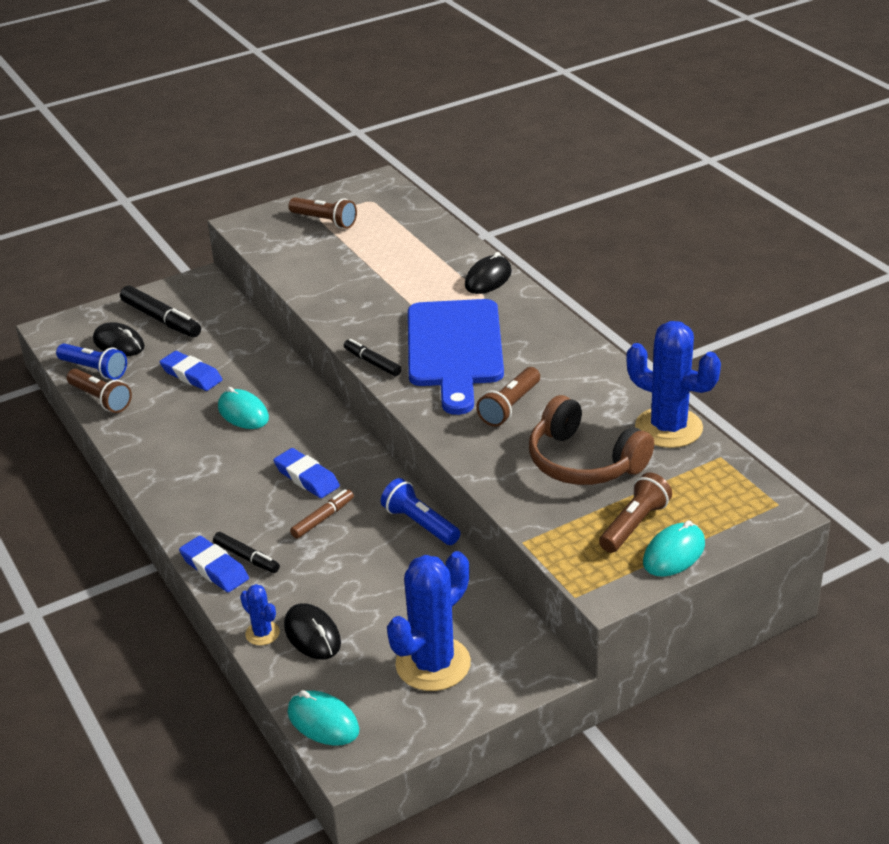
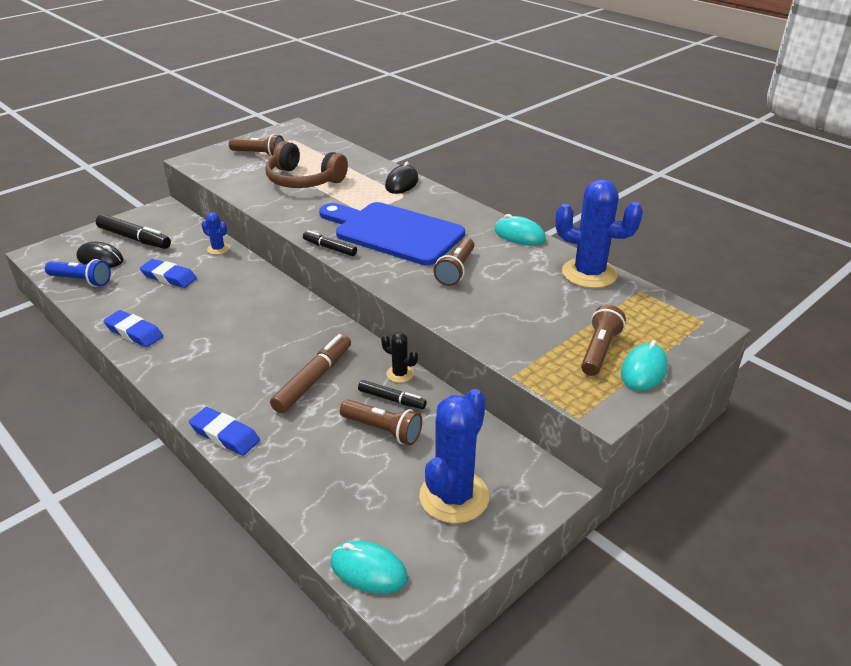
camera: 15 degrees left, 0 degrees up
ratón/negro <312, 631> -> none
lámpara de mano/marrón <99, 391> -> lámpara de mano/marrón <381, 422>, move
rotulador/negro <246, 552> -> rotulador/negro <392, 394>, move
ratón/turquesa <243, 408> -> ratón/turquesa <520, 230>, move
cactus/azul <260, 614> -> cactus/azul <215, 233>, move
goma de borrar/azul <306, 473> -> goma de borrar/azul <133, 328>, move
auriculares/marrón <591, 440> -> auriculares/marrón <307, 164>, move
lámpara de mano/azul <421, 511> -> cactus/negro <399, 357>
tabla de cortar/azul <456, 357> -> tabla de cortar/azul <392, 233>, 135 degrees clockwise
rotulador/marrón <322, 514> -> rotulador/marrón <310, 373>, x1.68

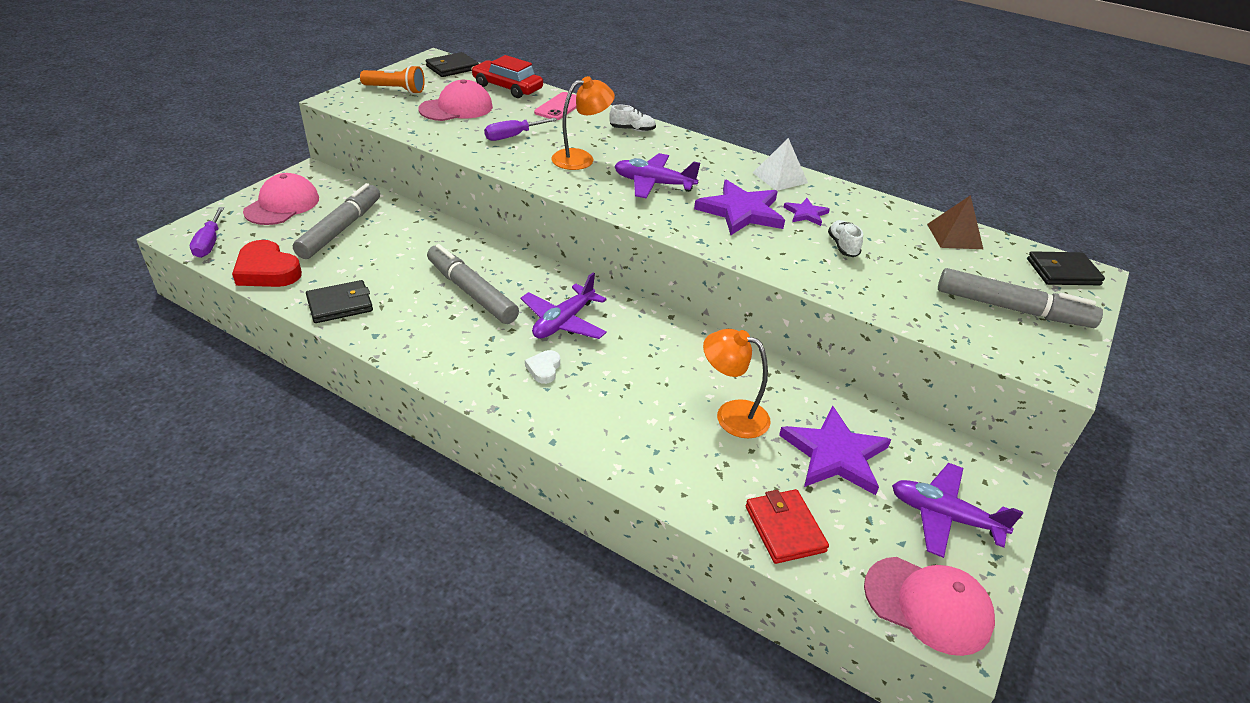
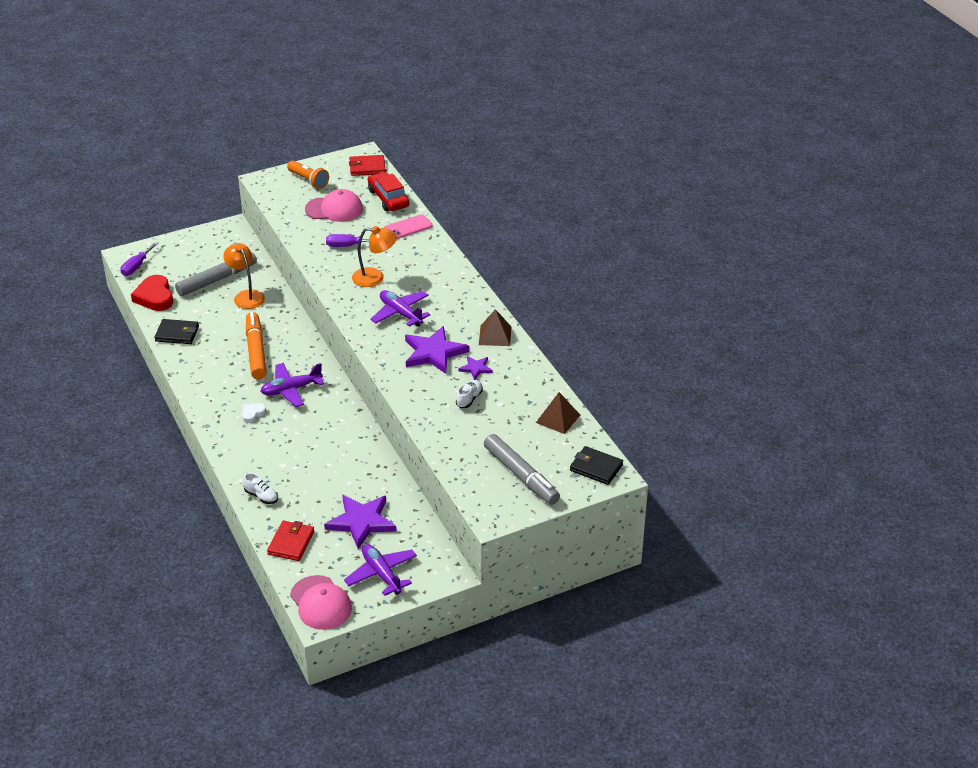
camera: 35 degrees right, 0 degrees up
gorra/rosa <281, 199> -> none
zapato/blanco <632, 118> -> zapato/blanco <260, 488>, move
lámpara/naranja <737, 383> -> lámpara/naranja <244, 276>, move
cartera/negro <452, 64> -> cartera/rojo <367, 165>
rotulador/gris <473, 284> -> rotulador/naranja <256, 345>
pirámide/blanco <780, 164> -> pirámide/marrón <495, 327>

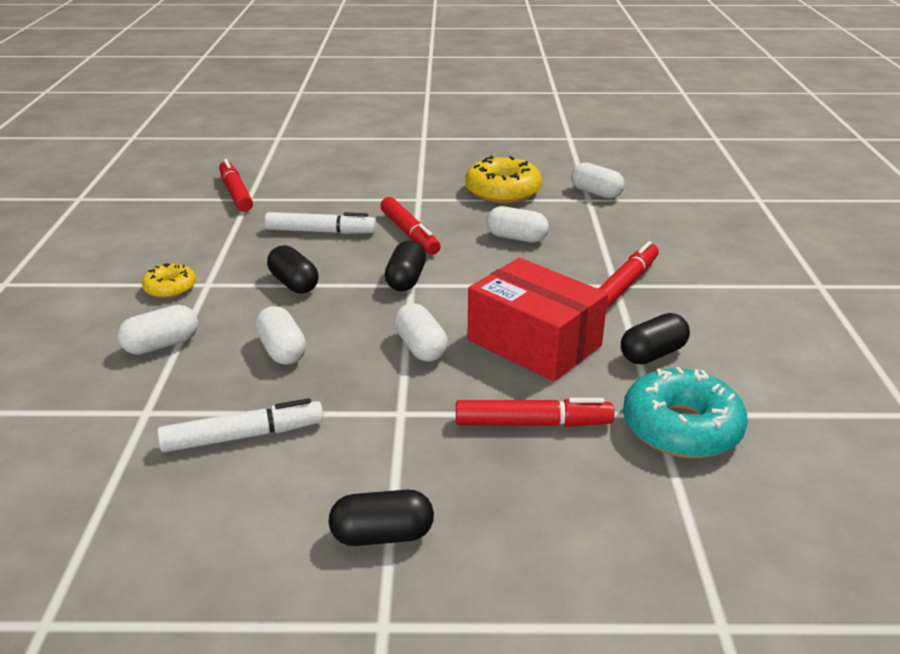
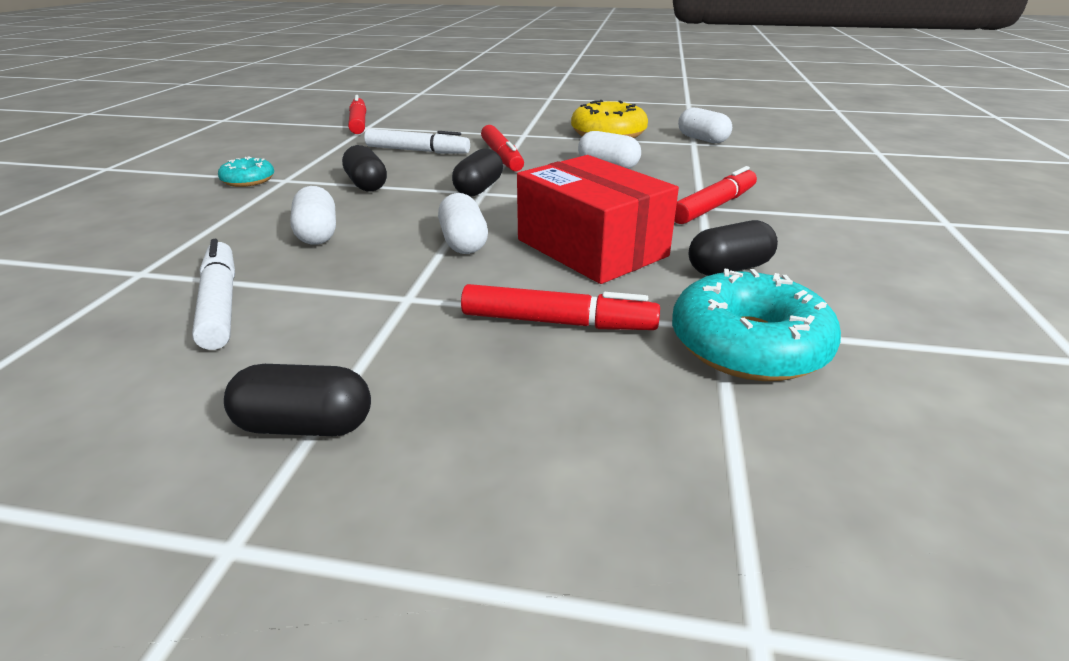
camera: 10 degrees right, 0 degrees up
cápsula/blanco <157, 330> -> none
rosquilla/amarillo <169, 280> -> rosquilla/turquesa <246, 171>
rotulador/blanco <240, 425> -> rotulador/blanco <213, 294>, 105 degrees counterclockwise

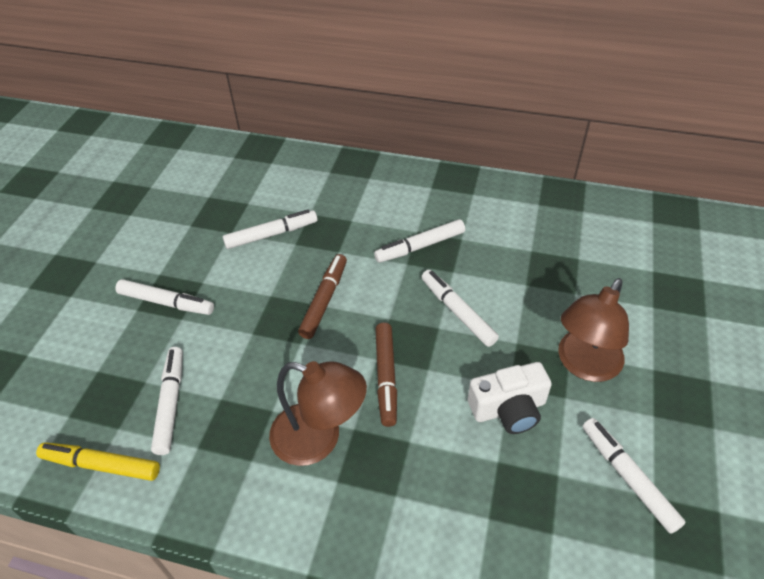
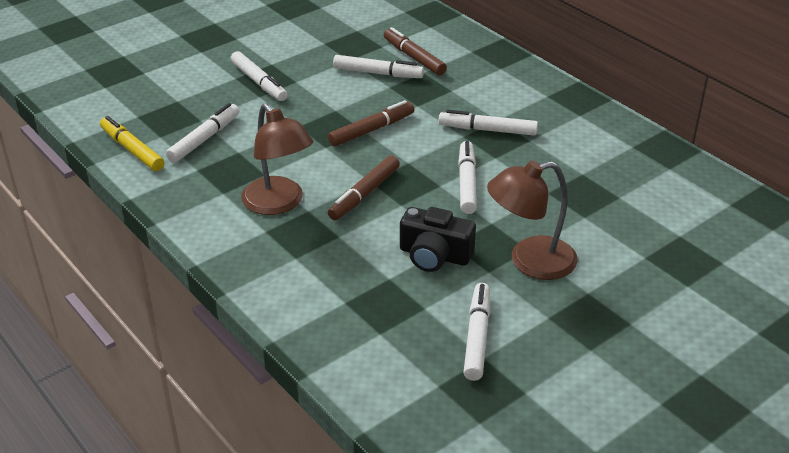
camera: 35 degrees right, 10 degrees down
none -> rotulador/marrón <415, 51>
cámara/blanco <510, 398> -> cámara/negro <438, 239>

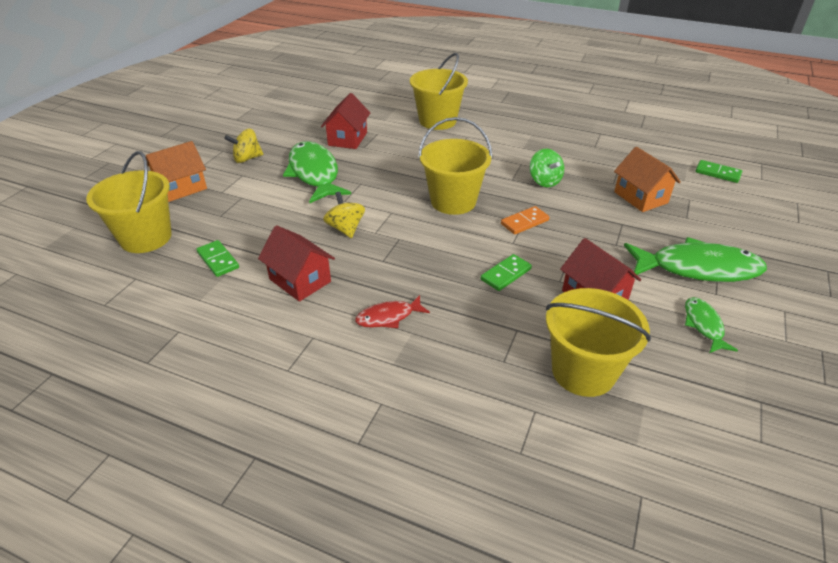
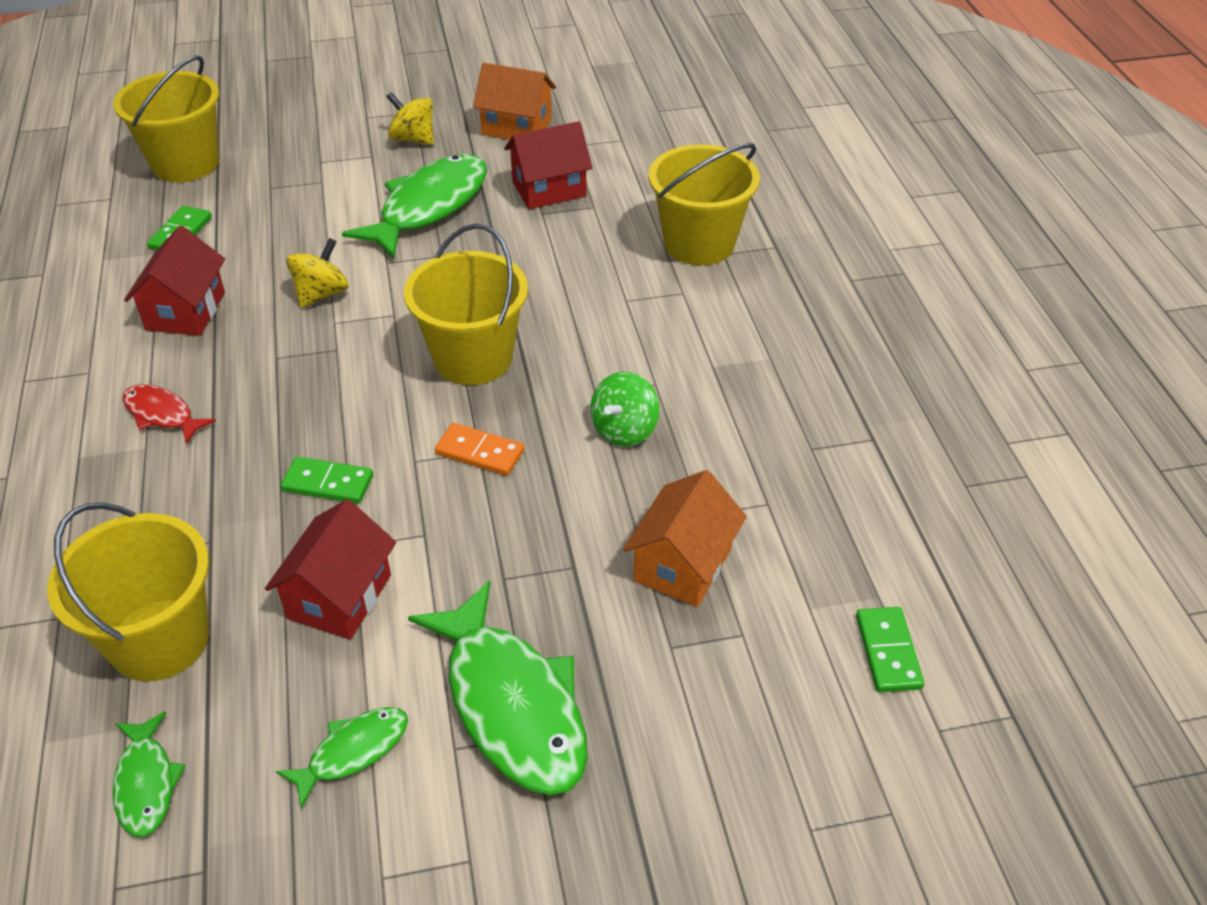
camera: 55 degrees right, 5 degrees up
none -> pez/verde <149, 774>
casa/naranja <176, 171> -> casa/naranja <514, 101>, move

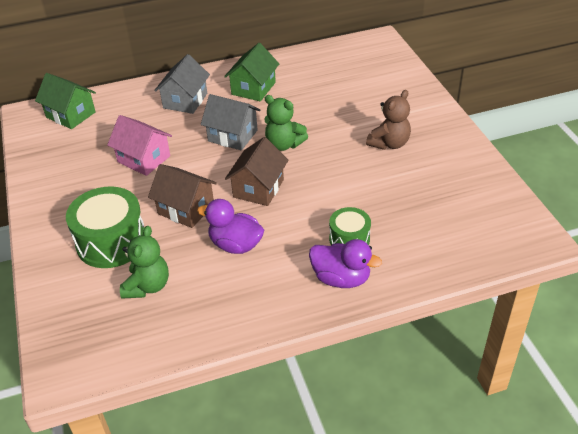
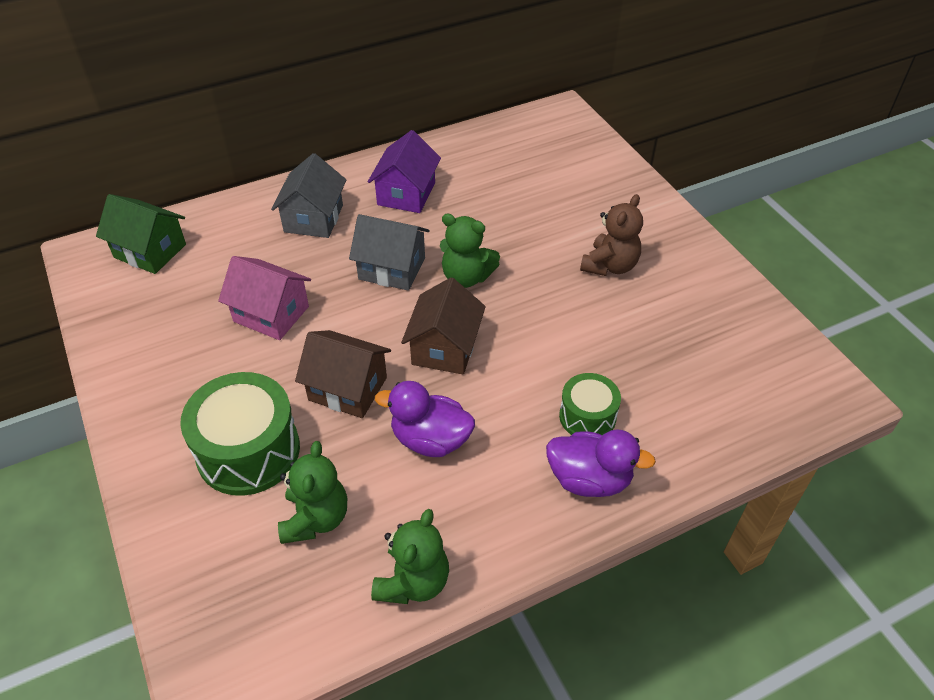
camera: 10 degrees left, 5 degrees up
none -> osito/verde <410, 556>
casa/verde <251, 72> -> casa/morado <404, 171>

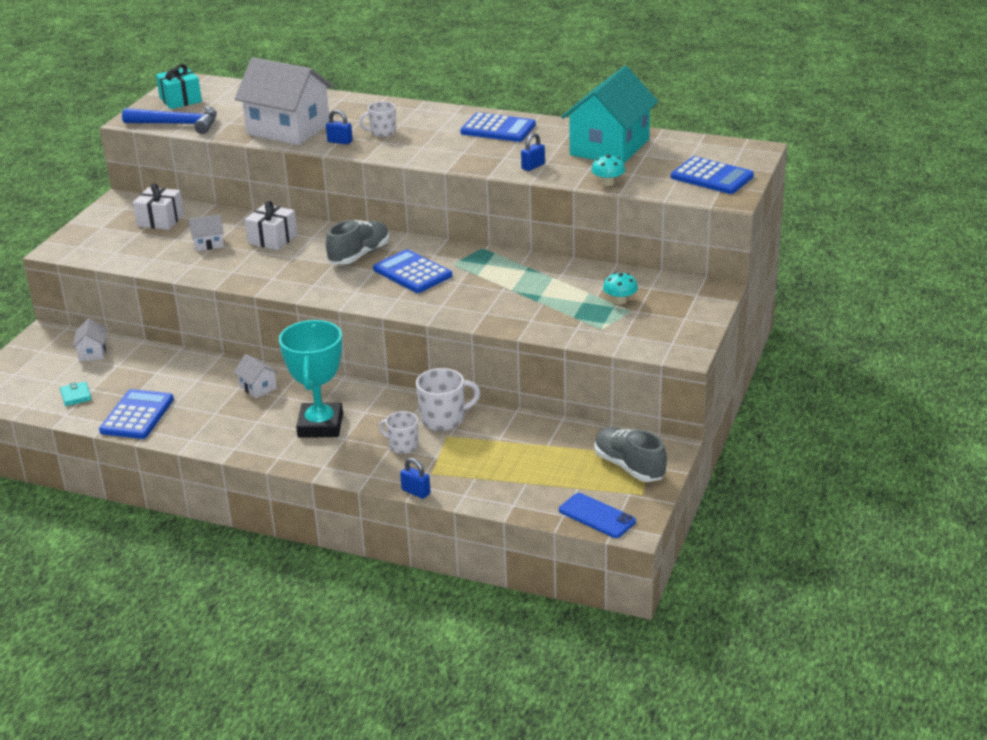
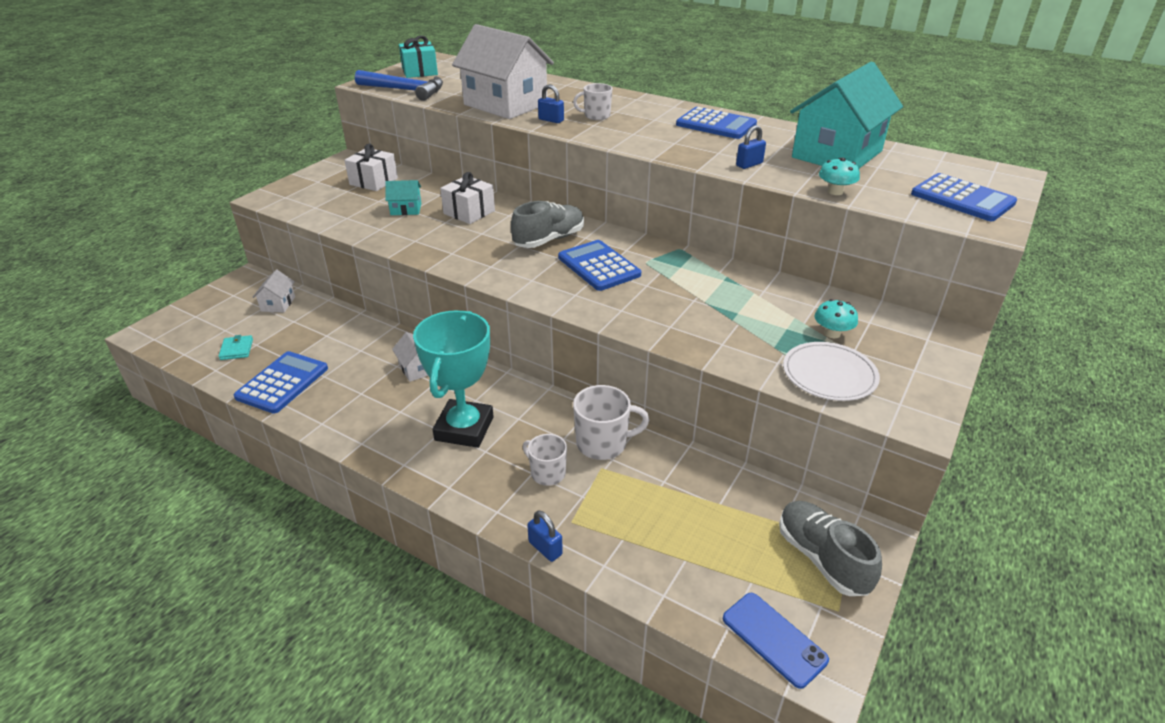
camera: 10 degrees right, 5 degrees up
none -> plato/blanco <831, 371>
casa/blanco <206, 232> -> casa/turquesa <403, 197>

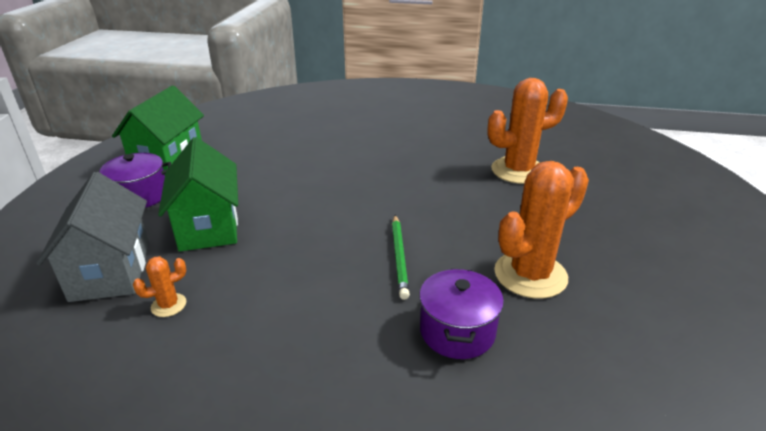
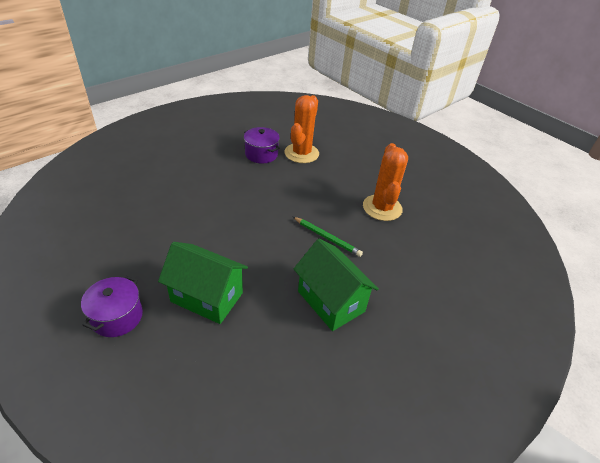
camera: 55 degrees left, 10 degrees up
casa/gris <92, 237> -> none
cactus/naranja <160, 286> -> none
casa/verde <158, 128> -> casa/verde <336, 284>, move
olla/morado <461, 314> -> olla/morado <262, 145>, move

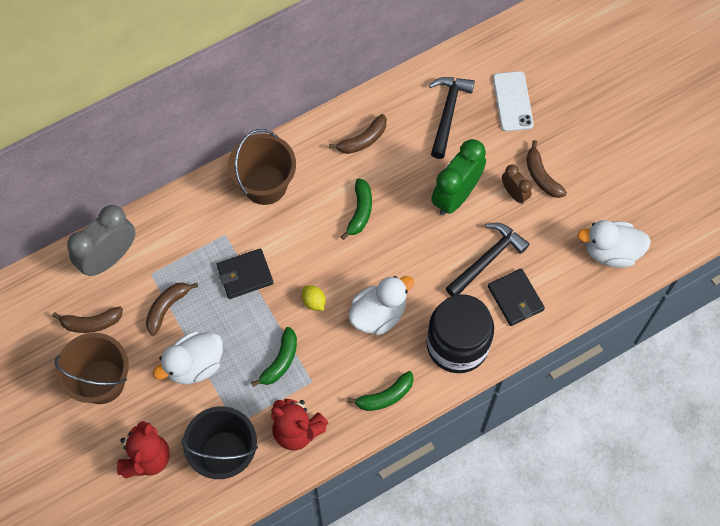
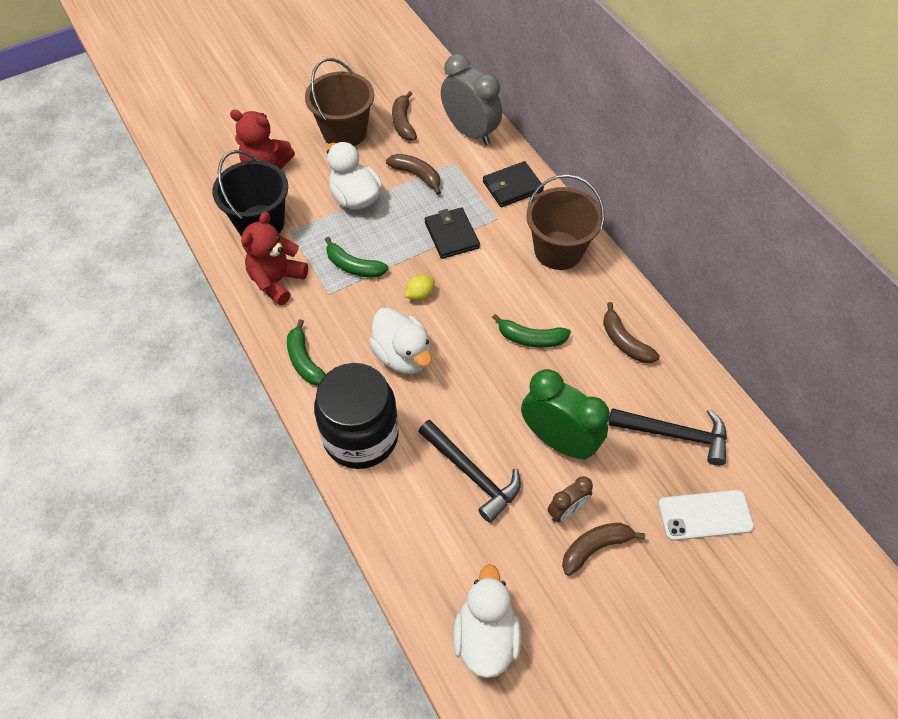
camera: 90 degrees right, 10 degrees down
cartera/negro <516, 297> -> cartera/negro <513, 184>, move

